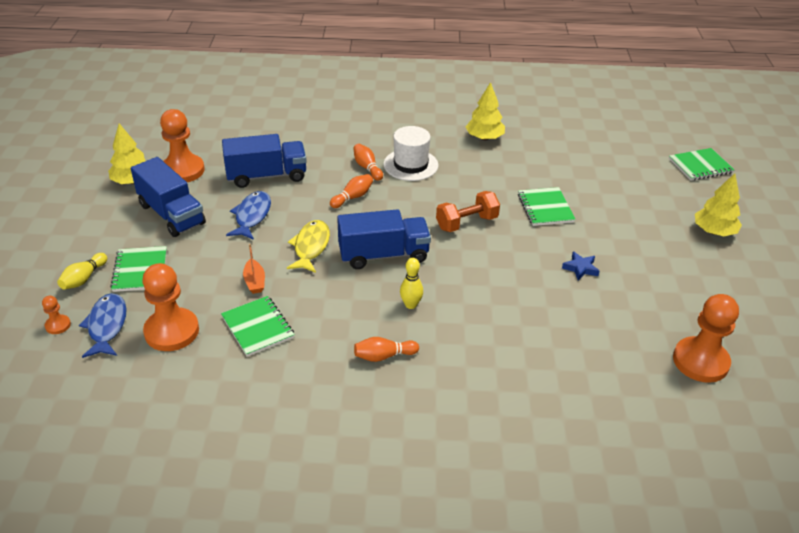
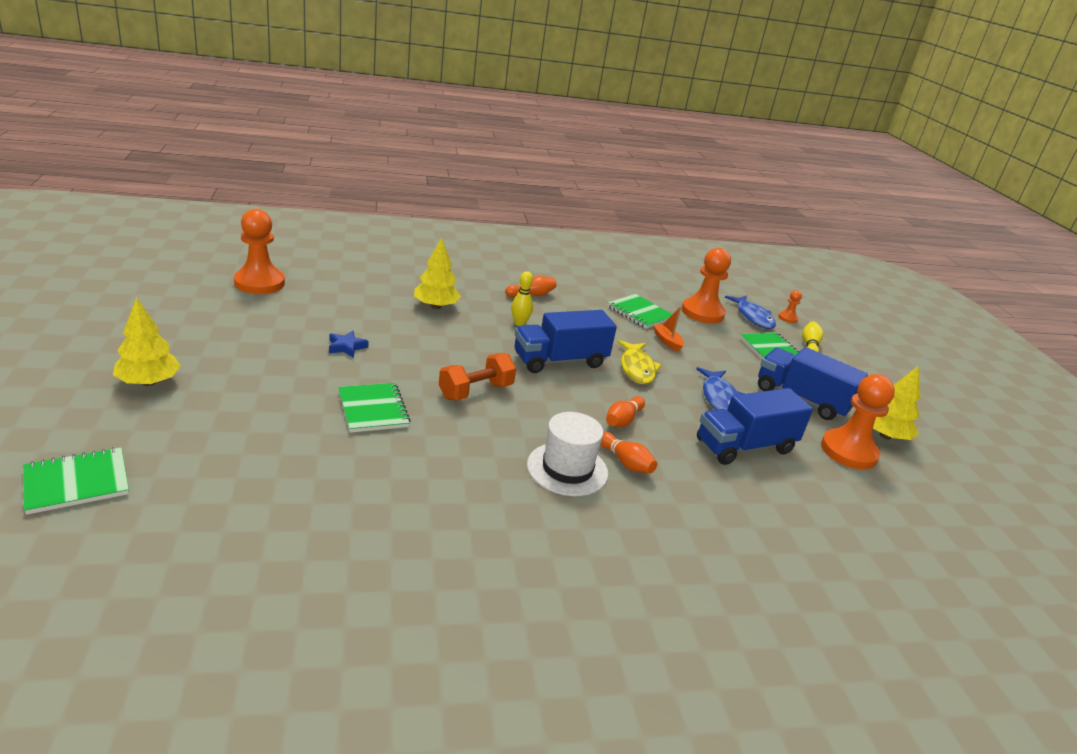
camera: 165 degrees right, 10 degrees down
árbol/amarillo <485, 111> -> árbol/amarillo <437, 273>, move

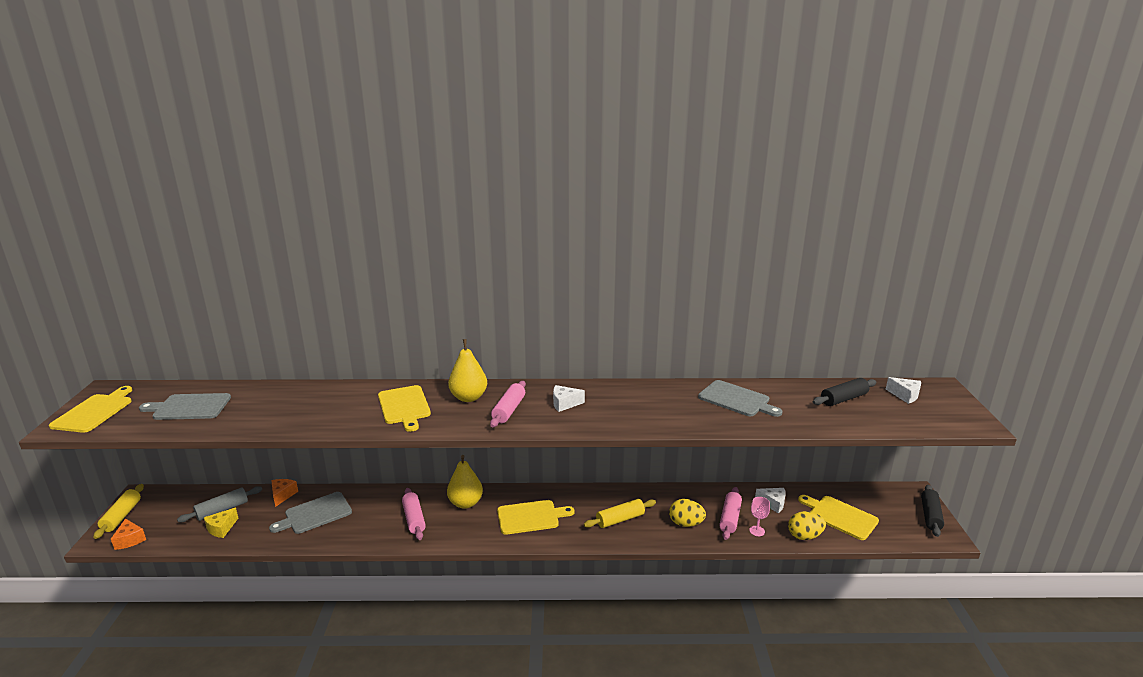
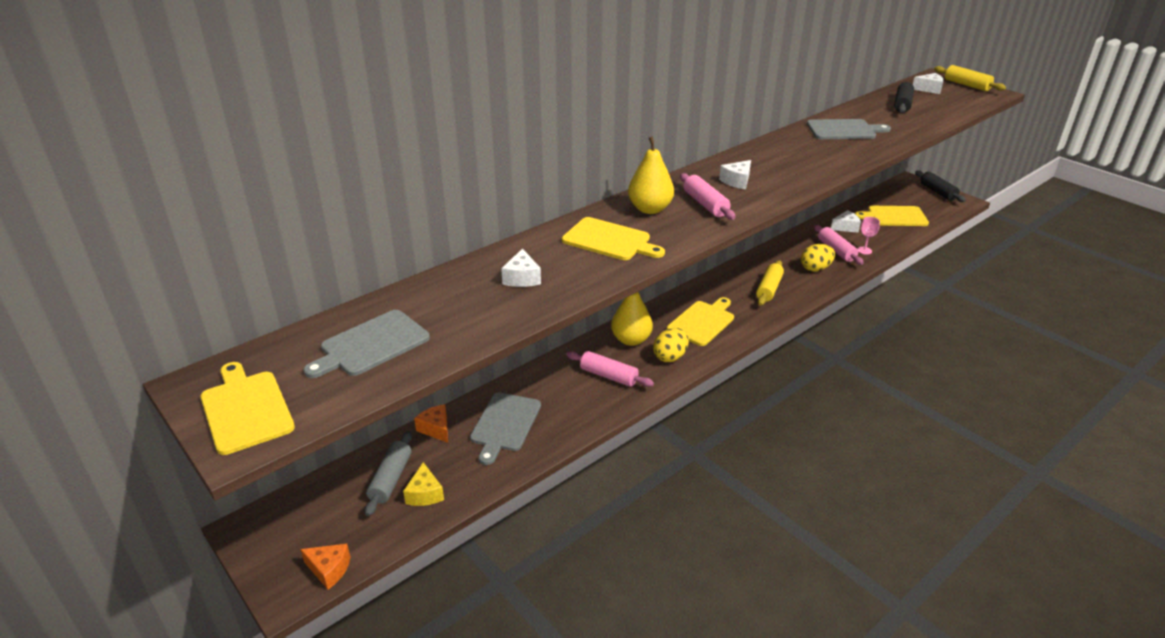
camera: 40 degrees left, 10 degrees up
none -> queso/blanco <521, 267>
rodillo/amarillo <118, 511> -> rodillo/amarillo <970, 78>, move
huevo/amarillo <807, 525> -> huevo/amarillo <671, 345>, move

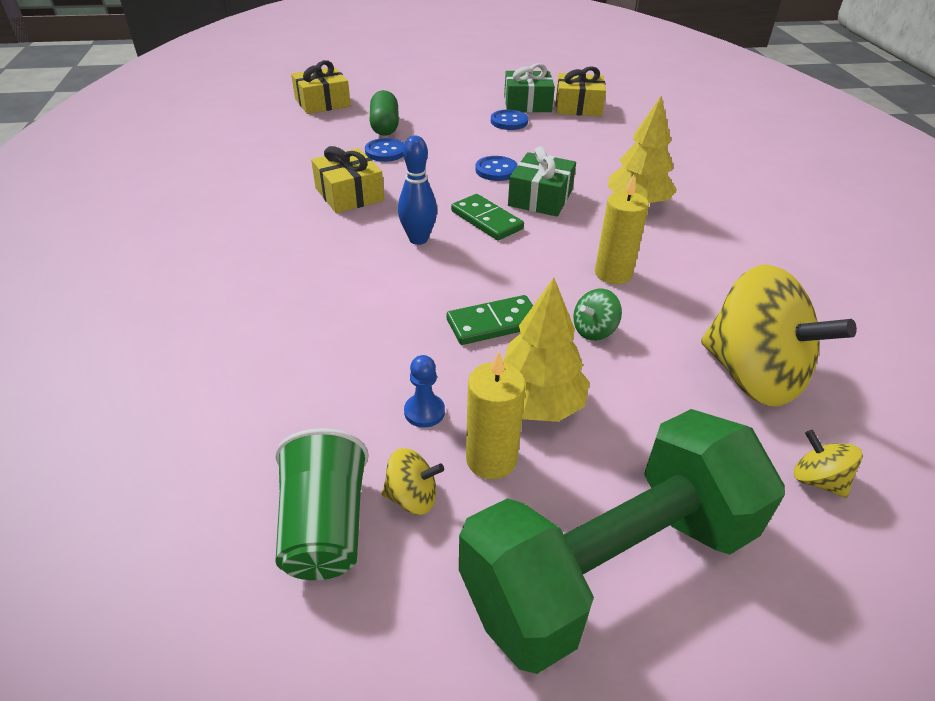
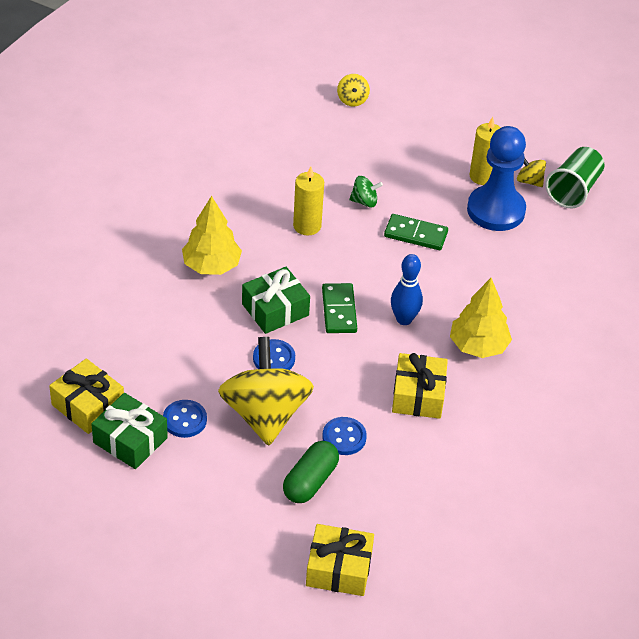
camera: 145 degrees left, 5 degrees up
mancuerna/verde <622, 541> -> none
árbol/amarillo <546, 350> -> árbol/amarillo <481, 318>, move
peonza/amarillo <779, 335> -> peonza/amarillo <266, 391>, move
peón/azul <424, 391> -> peón/azul <496, 178>, x2.48

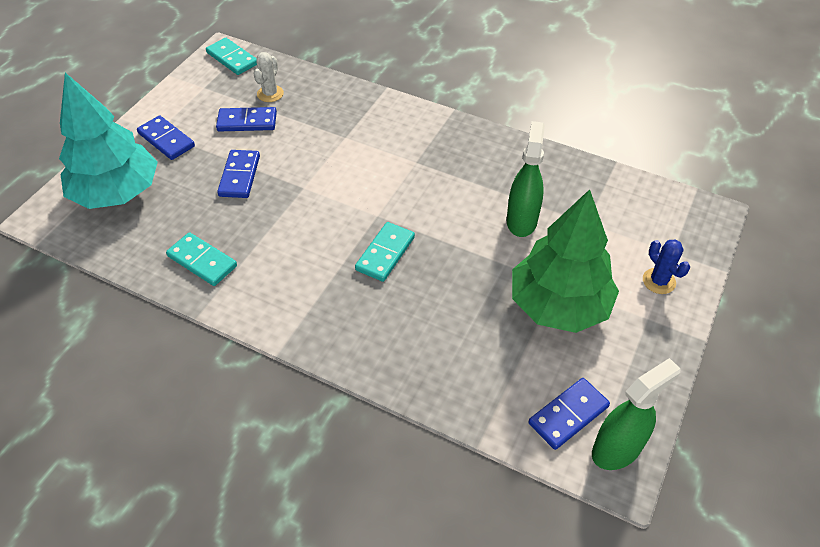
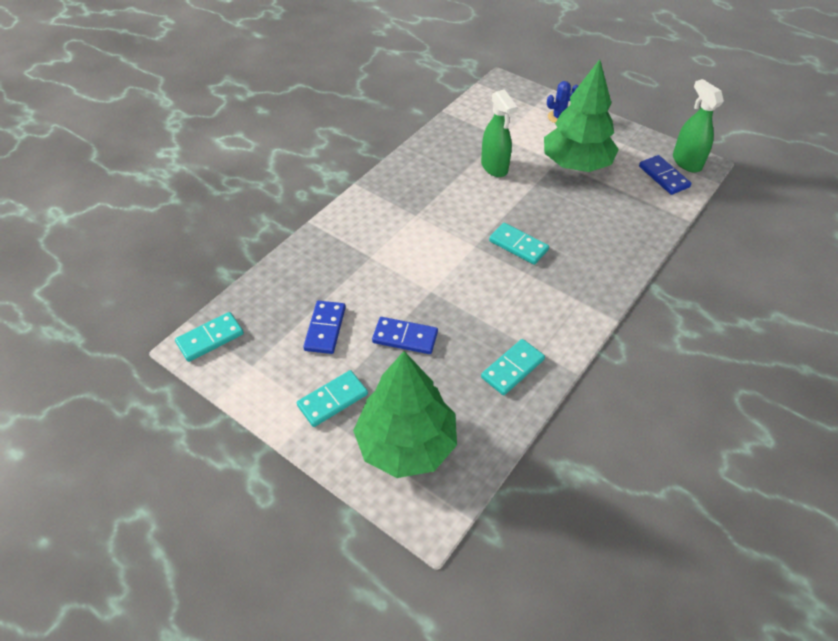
camera: 80 degrees left, 0 degrees up
cactus/blanco <268, 77> -> none
árbol/turquesa <108, 141> -> árbol/verde <405, 414>
ficha de dominó/azul <166, 137> -> ficha de dominó/turquesa <332, 398>
pulverizador/verde <526, 179> -> pulverizador/verde <499, 133>, 135 degrees counterclockwise

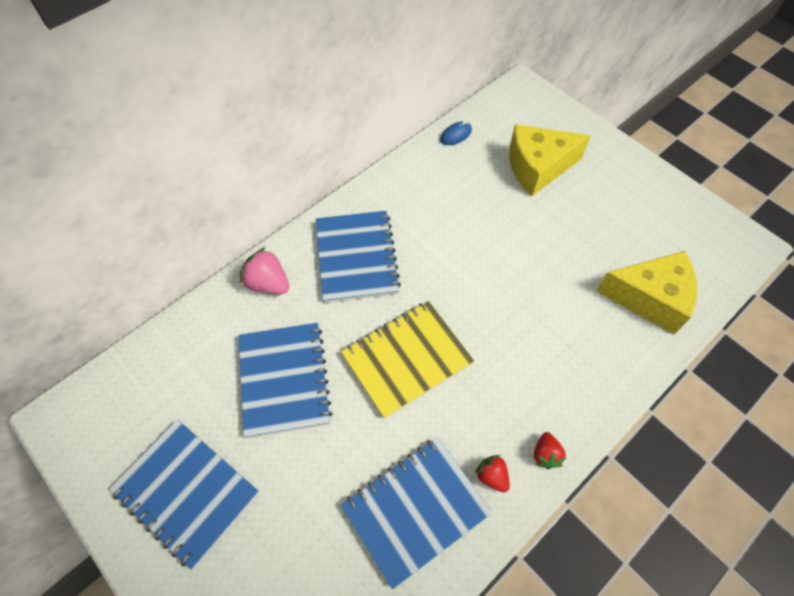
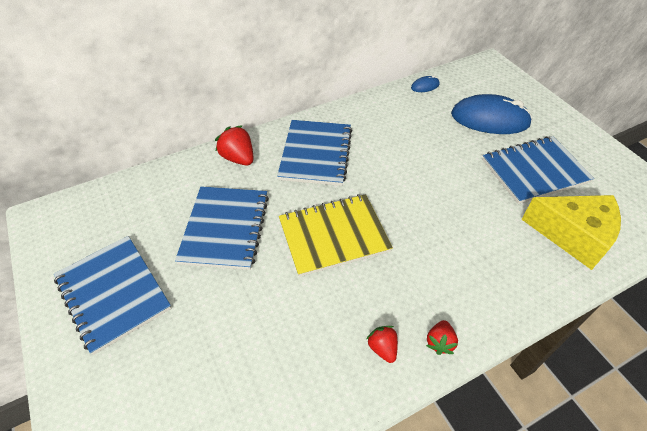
camera: 15 degrees right, 10 degrees down
cuaderno/azul <417, 513> -> cuaderno/azul <538, 170>, move
queso/amarillo <550, 160> -> ratón/azul <491, 114>
fresa/rosa <264, 270> -> fresa/rojo <234, 145>

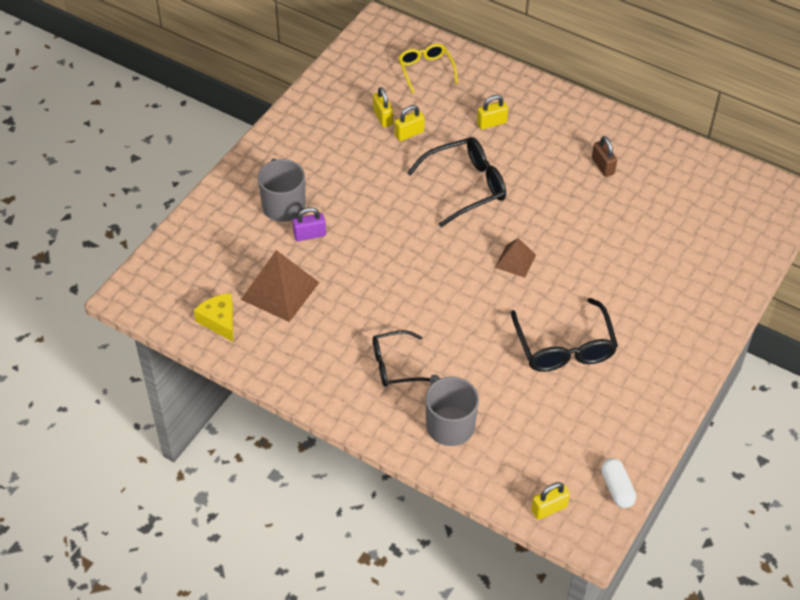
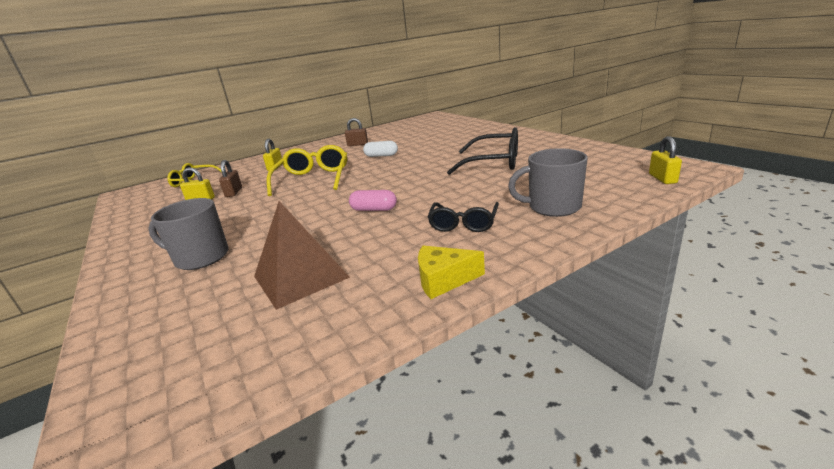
camera: 60 degrees left, 25 degrees down
candado/morado <309, 224> -> none
pirámide/marrón <515, 258> -> none
none -> cápsula/rosa <373, 200>
queso/amarillo <213, 317> -> queso/amarillo <451, 272>, move
cápsula/blanco <618, 483> -> cápsula/blanco <380, 149>, move
candado/amarillo <410, 123> -> candado/marrón <230, 178>
gafas/negro <456, 182> -> gafas/amarillo <307, 170>

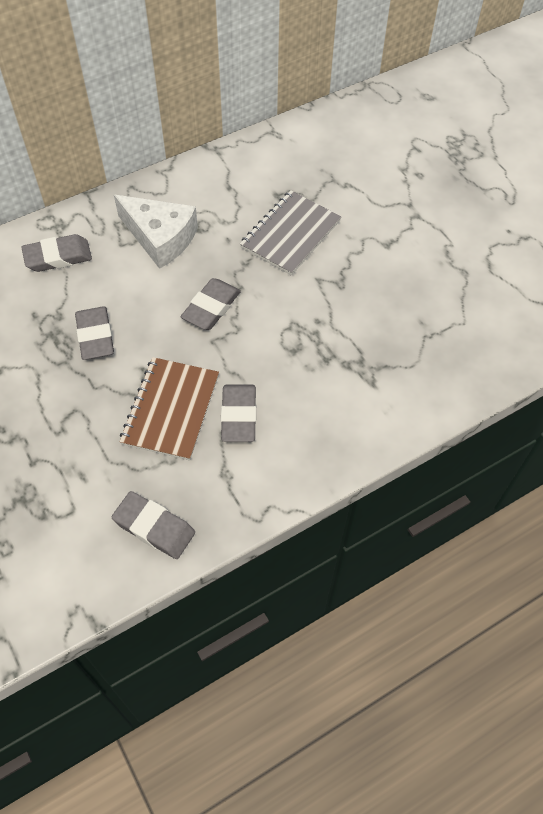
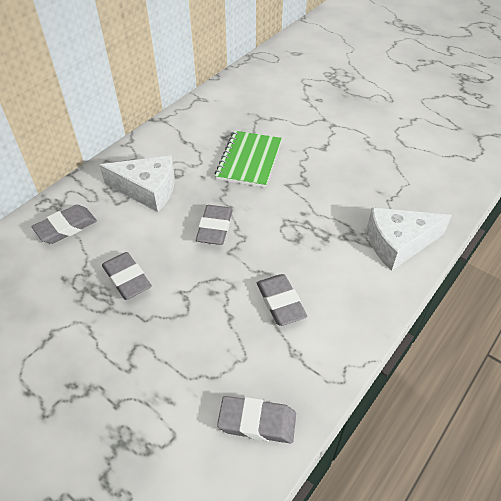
camera: 20 degrees left, 10 degrees down
cuaderno/marrón <169, 409> -> none
none -> queso/blanco <409, 239>
cuaderno/gris <290, 233> -> cuaderno/verde <248, 159>

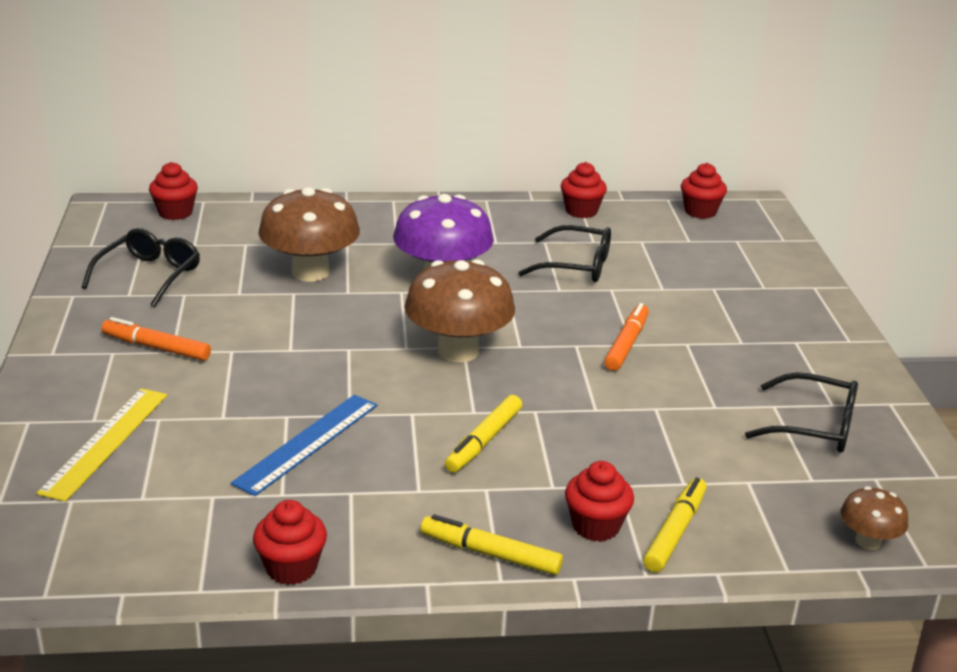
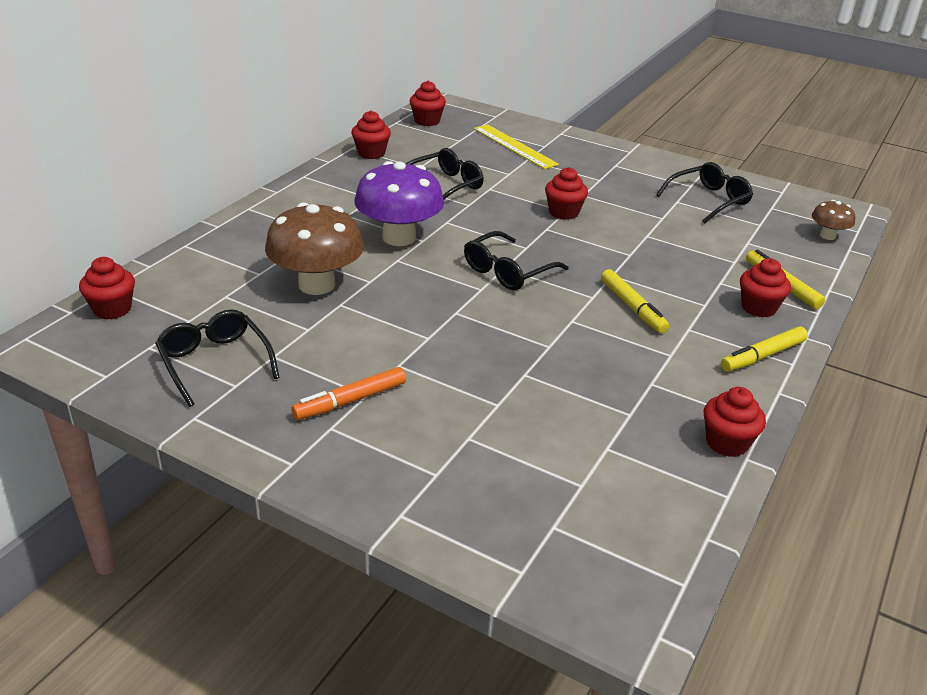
camera: 55 degrees left, 5 degrees up
regla/azul <304, 445> -> none
regla/amarillo <102, 445> -> regla/amarillo <516, 146>, move
seta/marrón <459, 310> -> gafas/negro <516, 260>
rotulador/naranja <626, 337> -> magdalena/rojo <566, 193>

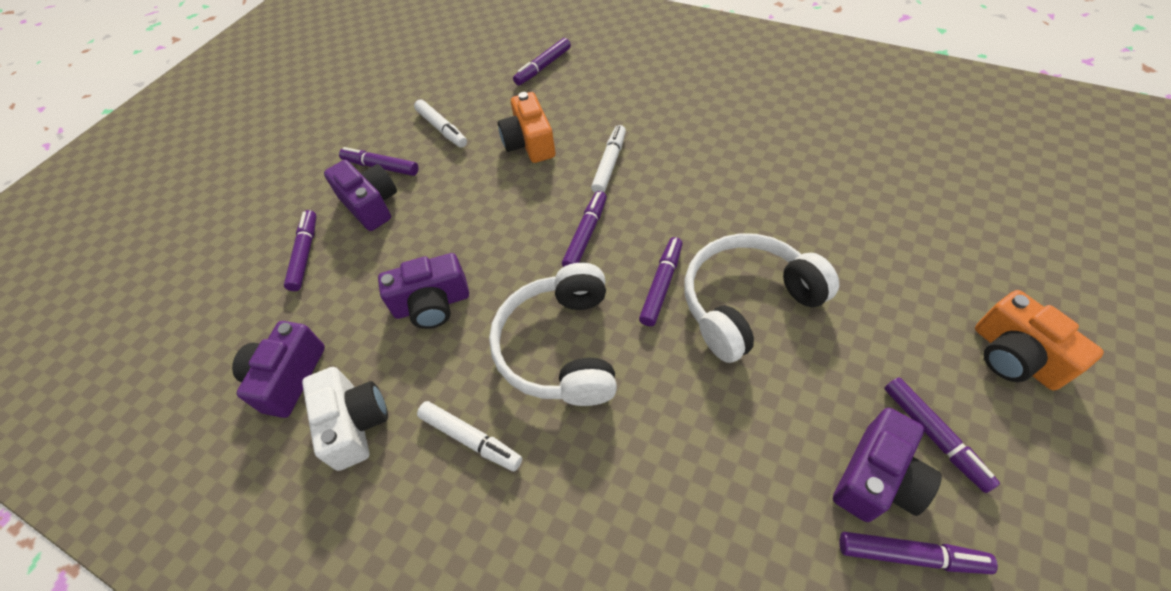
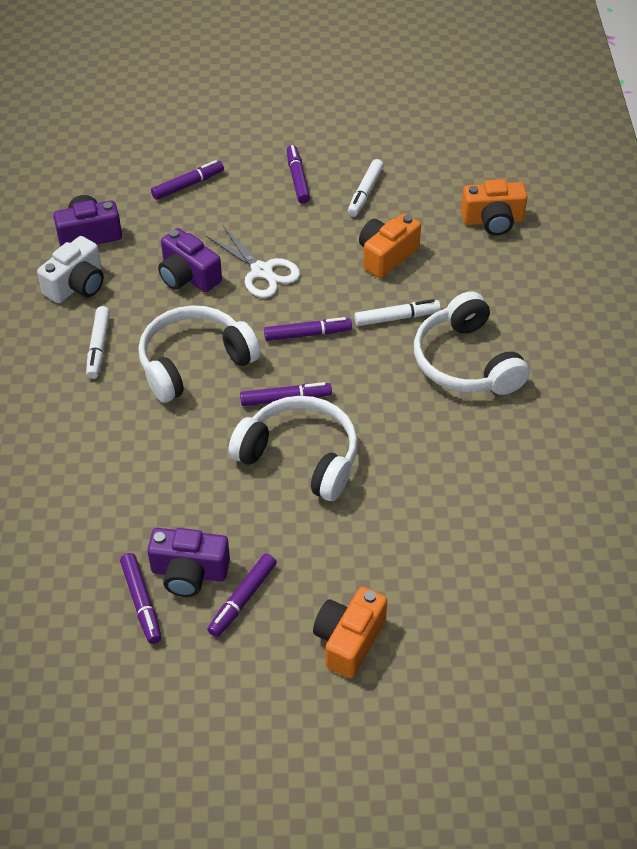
camera: 55 degrees right, 5 degrees down
cámara/morado <360, 195> -> none
none -> tijeras/blanco <253, 262>
none -> auriculares/blanco <472, 343>
rotulador/morado <542, 61> -> cámara/naranja <494, 207>

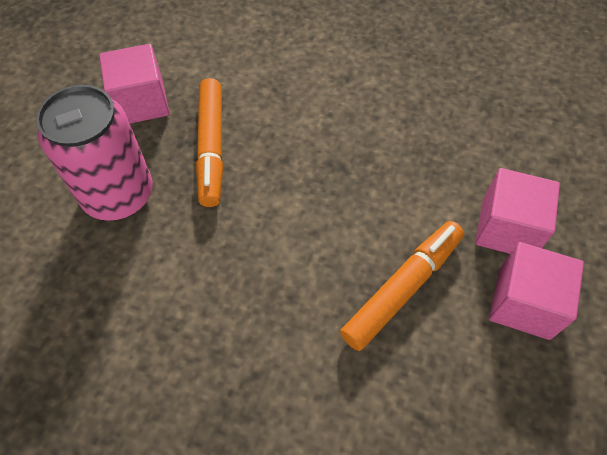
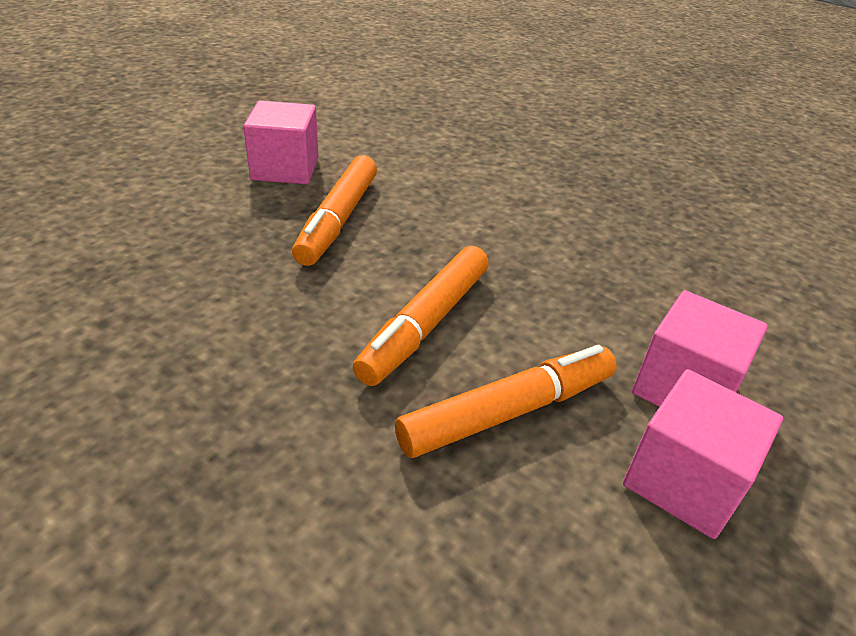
camera: 15 degrees right, 20 degrees down
lata/rosa <94, 153> -> none
none -> rotulador/naranja <420, 316>

